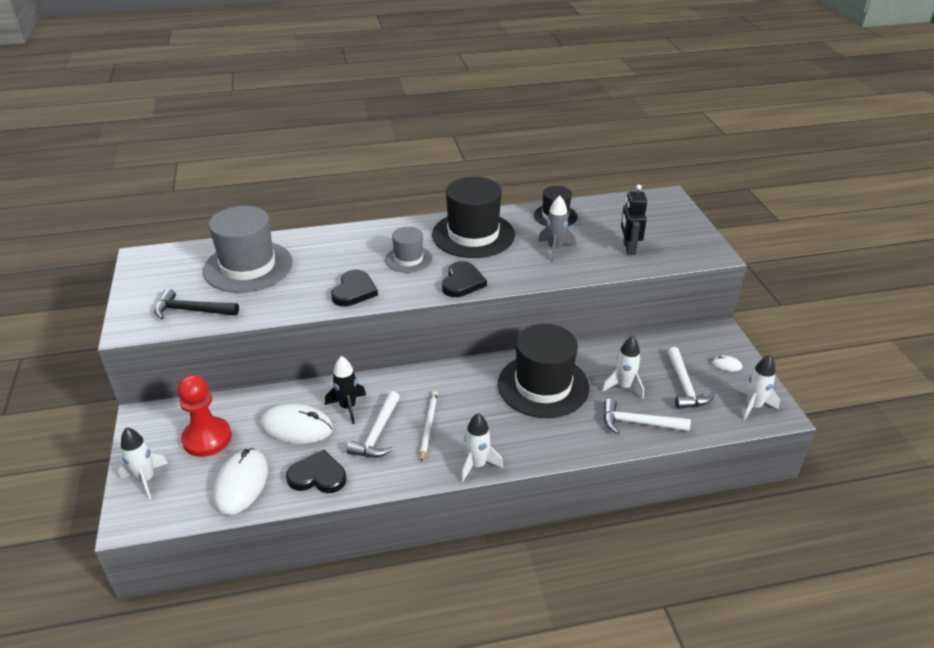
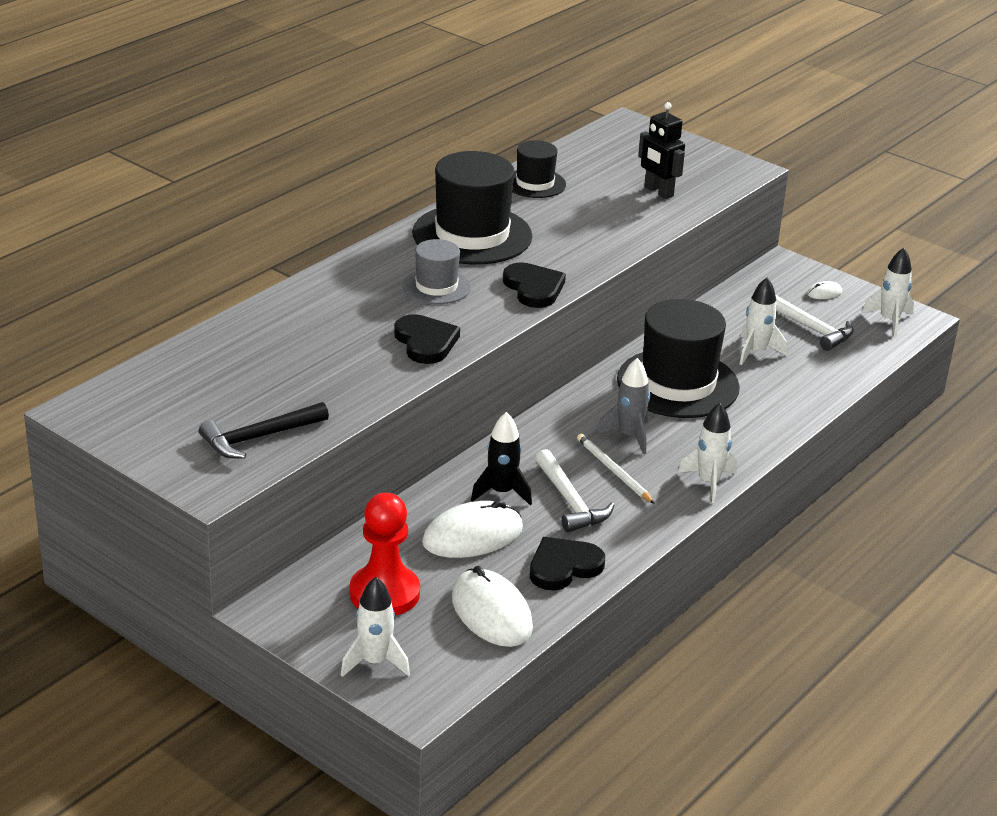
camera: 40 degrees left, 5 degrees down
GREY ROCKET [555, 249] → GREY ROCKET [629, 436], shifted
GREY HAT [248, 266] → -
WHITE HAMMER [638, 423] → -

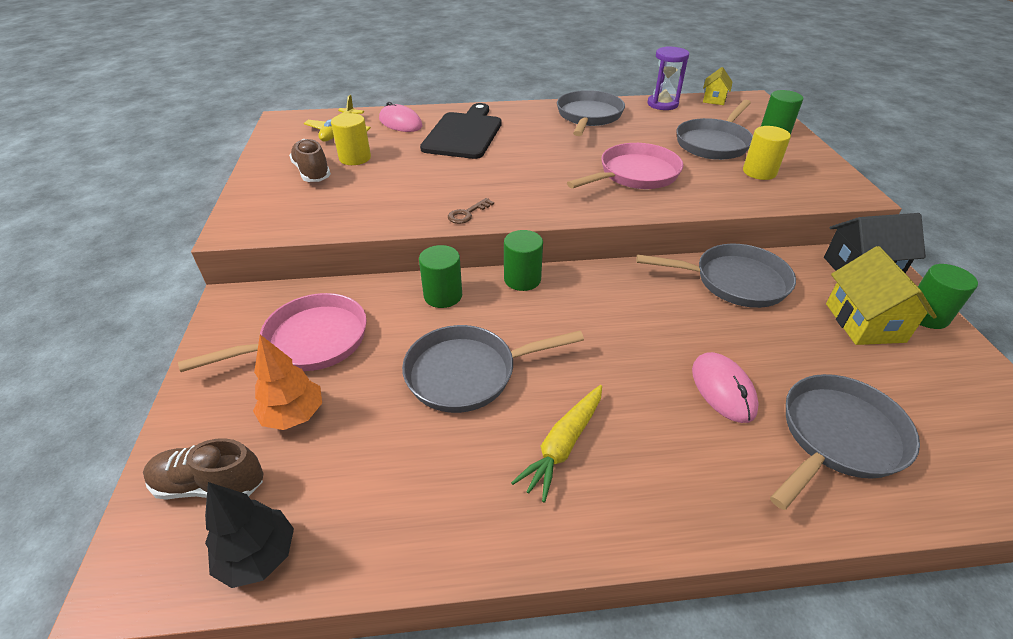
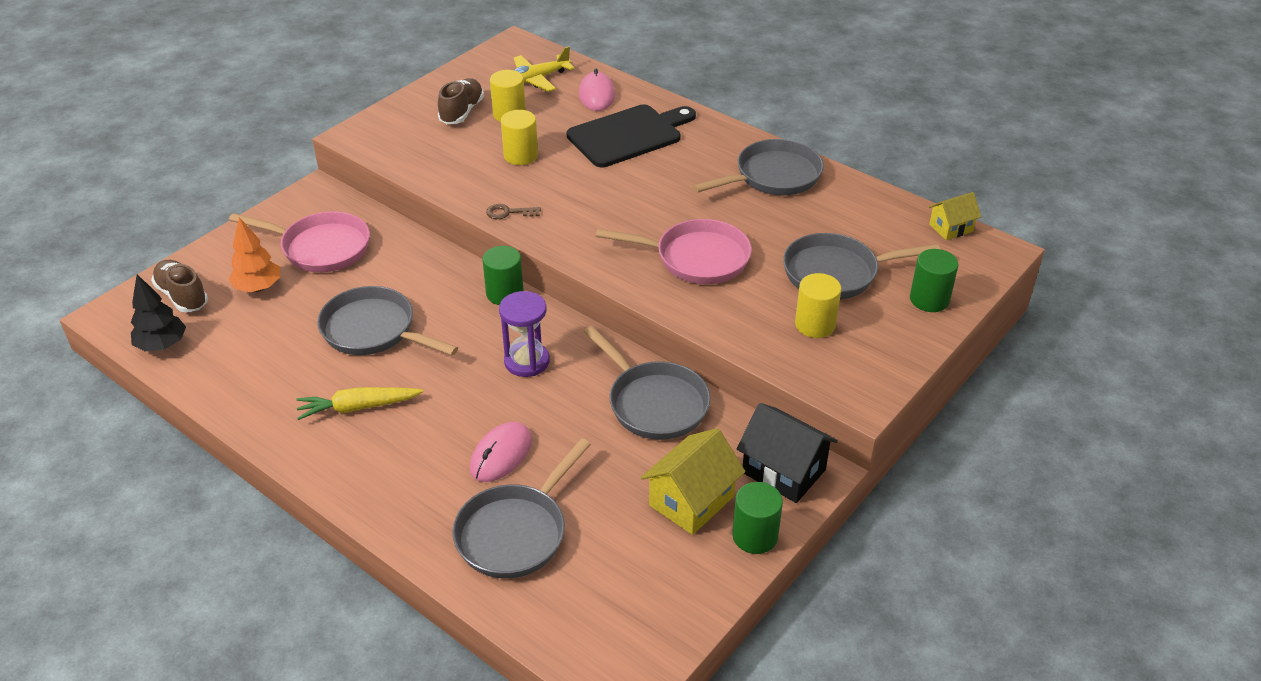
camera: 45 degrees right, 0 degrees up
PURPLE HOURGLASS [662, 104] → PURPLE HOURGLASS [527, 361], shifted
GREEN CYLINDER [443, 295] → -
GREY PAN [837, 437] → GREY PAN [515, 532], 120 degrees clockwise
- → YELLOW CYLINDER [521, 155]

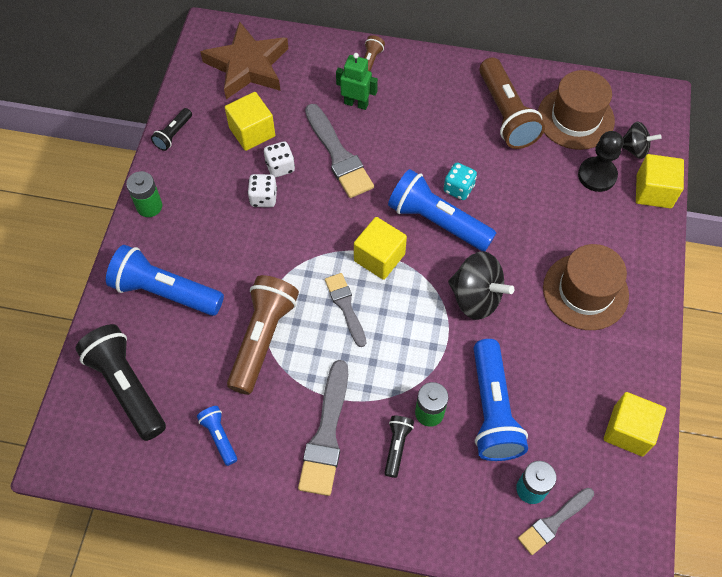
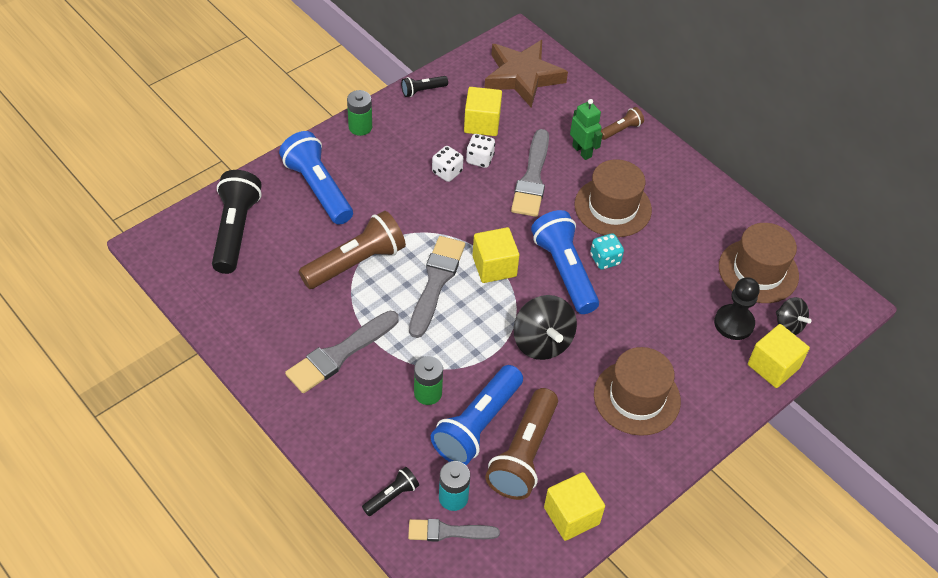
camera: 35 degrees right, 10 degrees down
BROWN FLASHLIGHT [506, 114] → BROWN FLASHLIGHT [523, 454], shifted
GREY BRUSH [345, 306] → GREY BRUSH [436, 282], x1.58
BLUE FLASHLIGHT [219, 436] → -
BLACK FLASHLIGHT [397, 446] → BLACK FLASHLIGHT [392, 496], shifted
- → BROWN HAT [612, 207]

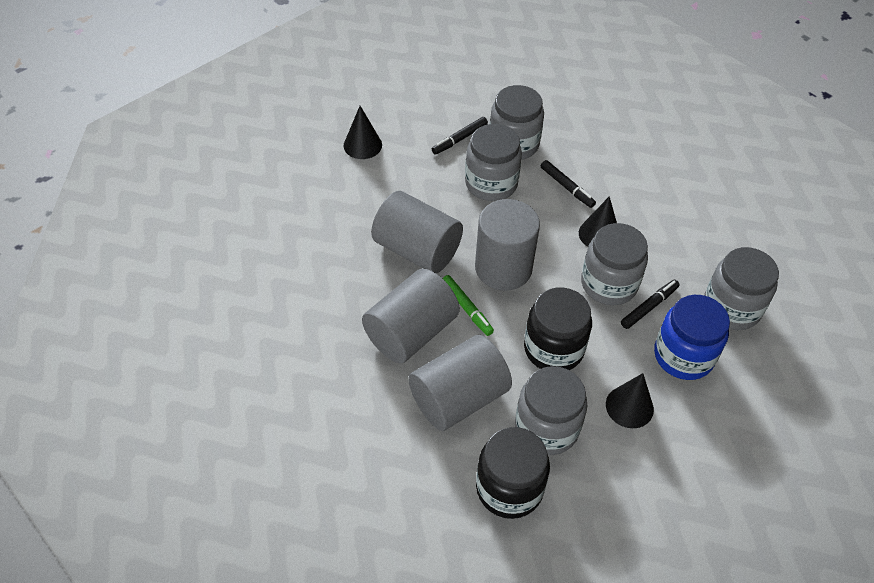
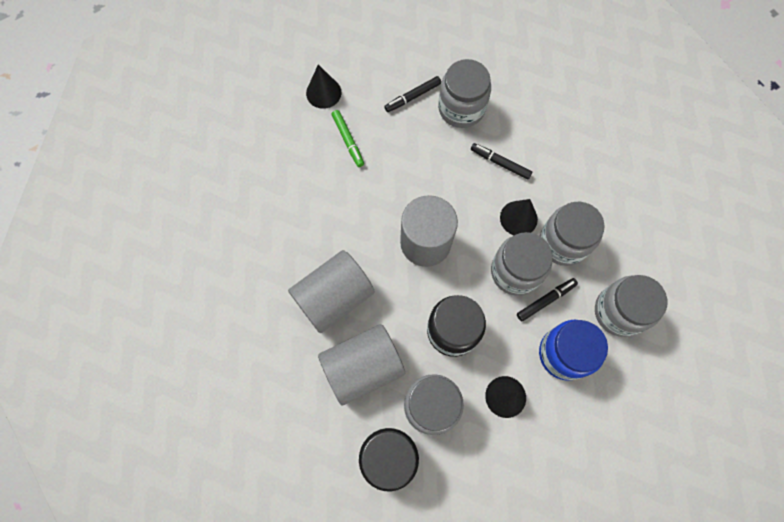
camera: 10 degrees right, 20 degrees up
GREY JAR [491, 183] → GREY JAR [563, 242], shifted
BLACK MARKER [567, 187] → BLACK MARKER [500, 163], 150 degrees clockwise
GREY CYLINDER [417, 250] → -
GREEN MARKER [467, 308] → GREEN MARKER [348, 140], shifted

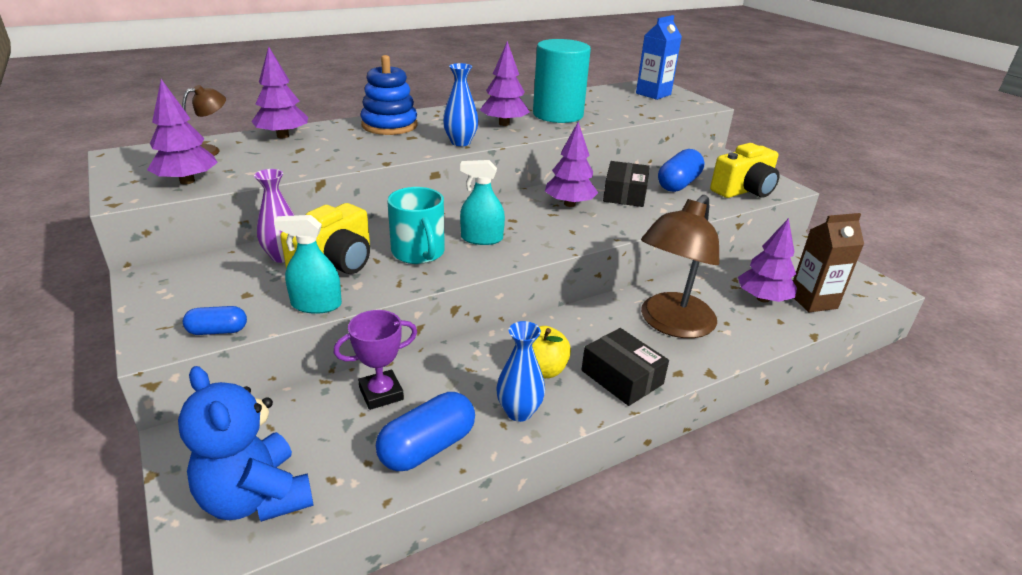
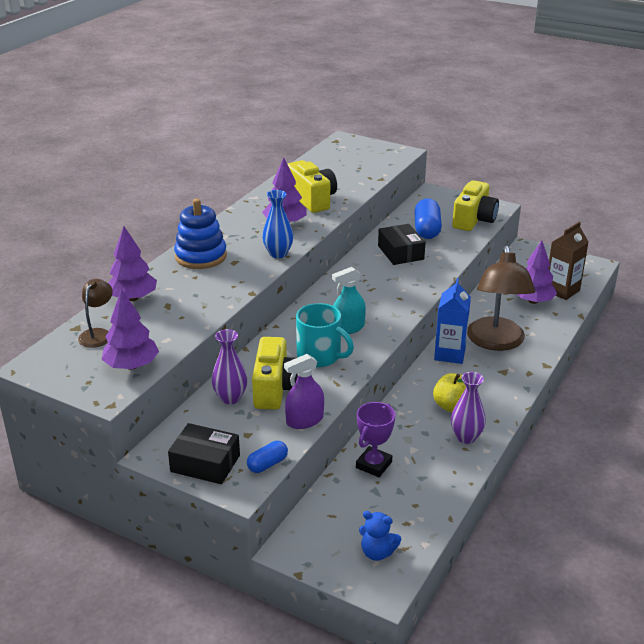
camera: 30 degrees left, 0 degrees up
BLUE CARTON [653, 94] → BLUE CARTON [450, 354], shifted
TURQUOISE CYLINDER [558, 115] → YELLOW CAMERA [312, 199]
PURPLE TREE [569, 204] → -
TURQUOISE SPRAY BOTTLE [316, 305] → PURPLE SPRAY BOTTLE [305, 420]
BLUE VASE [519, 412] → PURPLE VASE [466, 437]
BLACK BOX [622, 377] → BLACK BOX [205, 463], shifted
BLUE TEDDY BEAR [256, 497] → BLUE TEDDY BEAR [377, 552], x0.53
BLUE CAPSULE [427, 447] → -

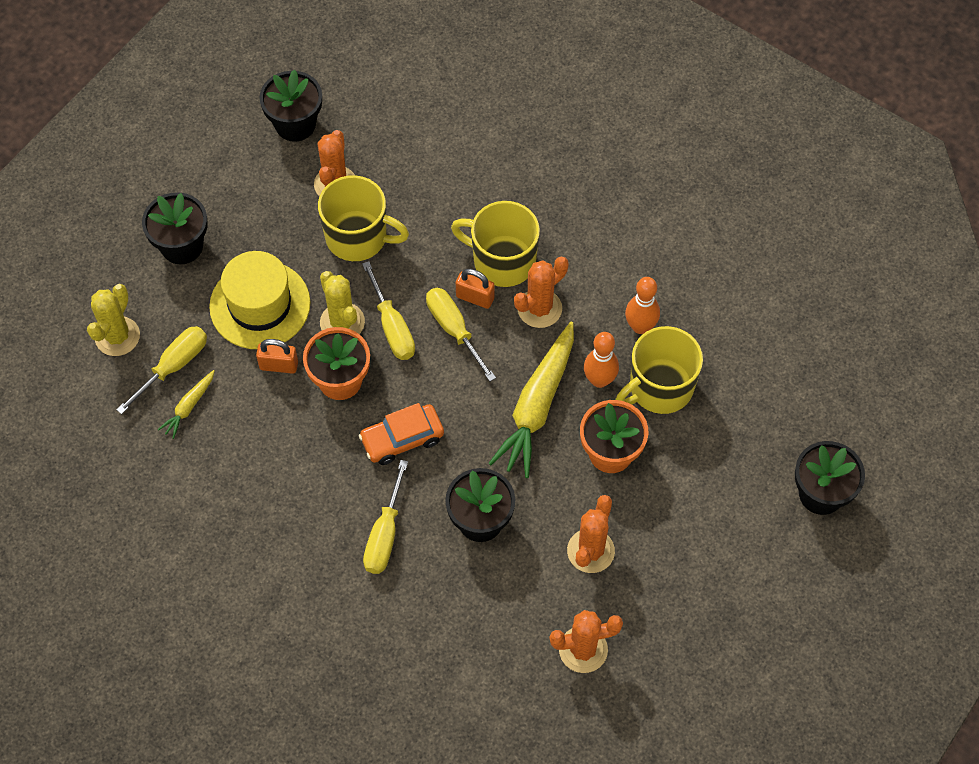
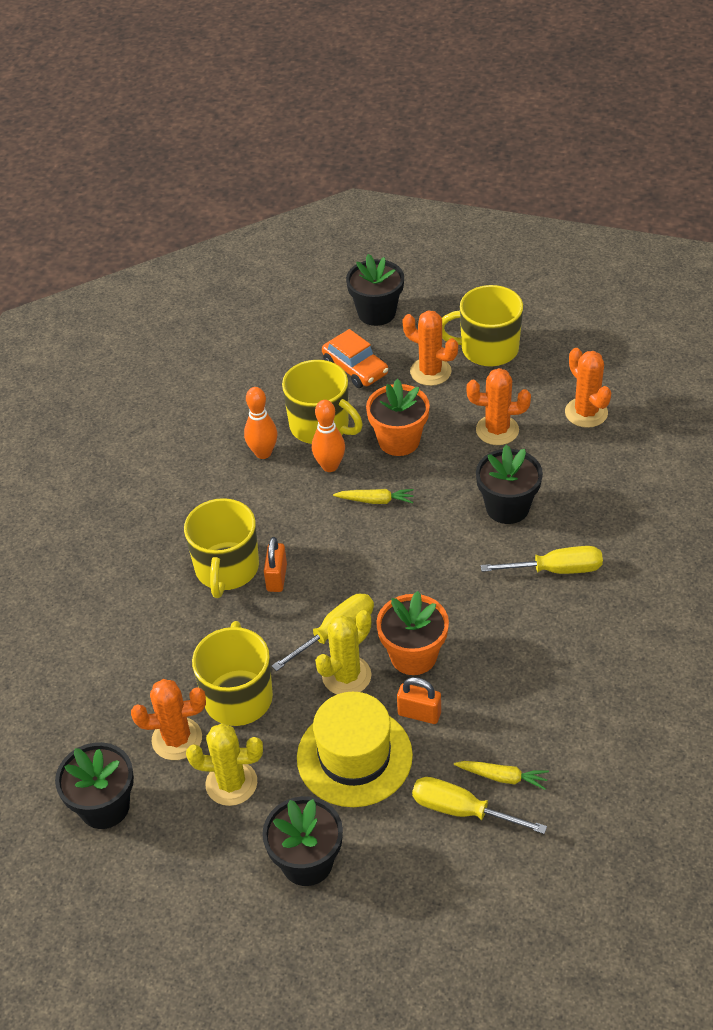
camera: 105 degrees left, 15 degrees down
ORANGE CACTUS [539, 308] → ORANGE CACTUS [430, 372], shifted
YELLOW CACTUS [117, 336] → YELLOW CACTUS [231, 783], shifted
YELLOW SCREWDRIVER [454, 330] → -
YELLOW CARROT [537, 407] → YELLOW CARROT [376, 500], x0.47
ORANGE PADLOCK [279, 365] → ORANGE PADLOCK [419, 713], 60 degrees counterclockwise
ORANGE CAR [402, 439] → ORANGE CAR [355, 368], shifted
- → YELLOW MUG [488, 349]

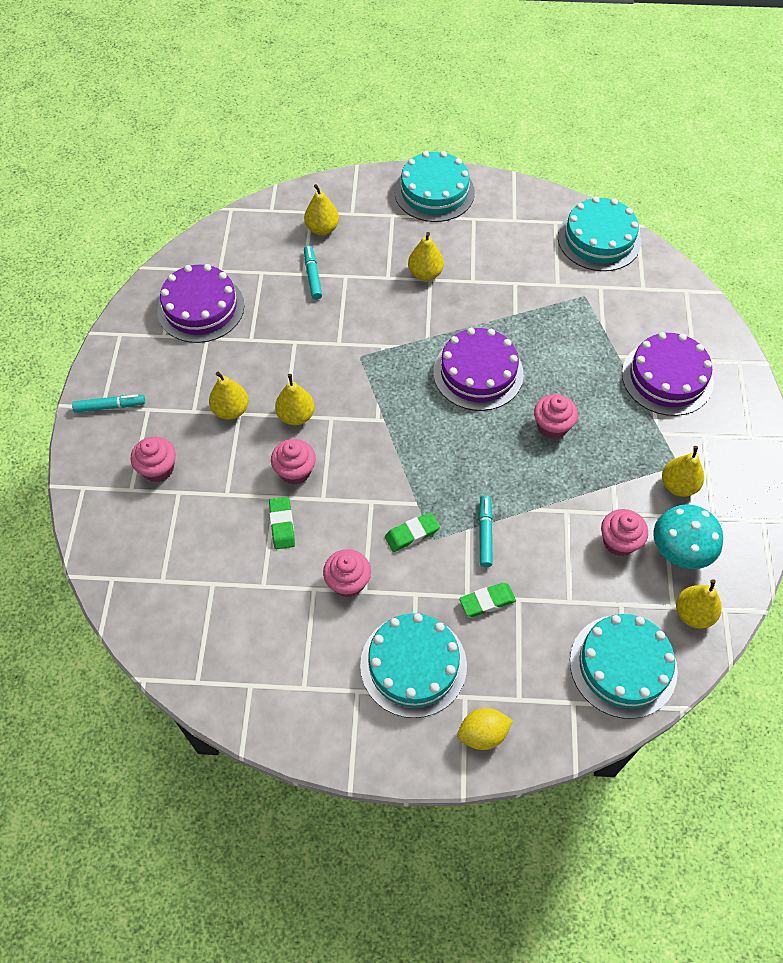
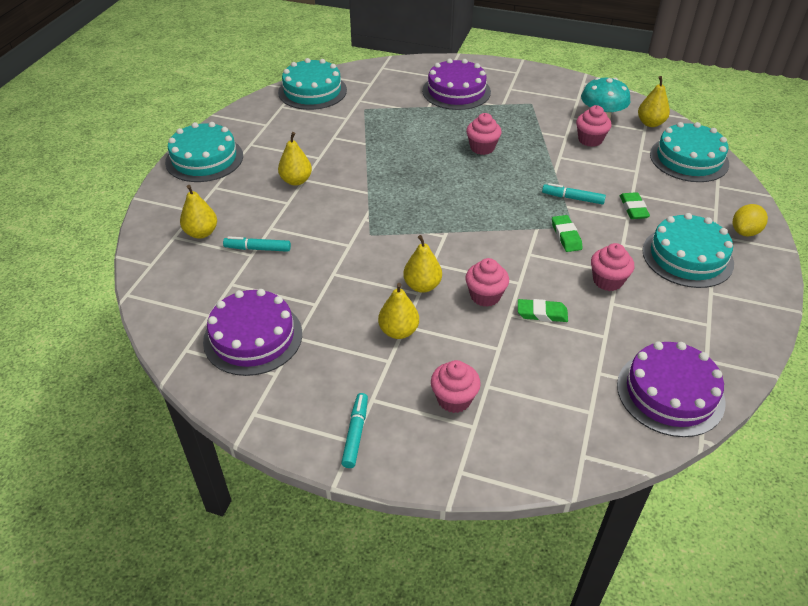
camera: 75 degrees left, 15 degrees down
PURPLE CAKE [478, 373] → PURPLE CAKE [670, 393], shifted
YELLOW PEAR [678, 485] → -
YELLOW LEMON [482, 734] → YELLOW LEMON [745, 232], 45 degrees clockwise

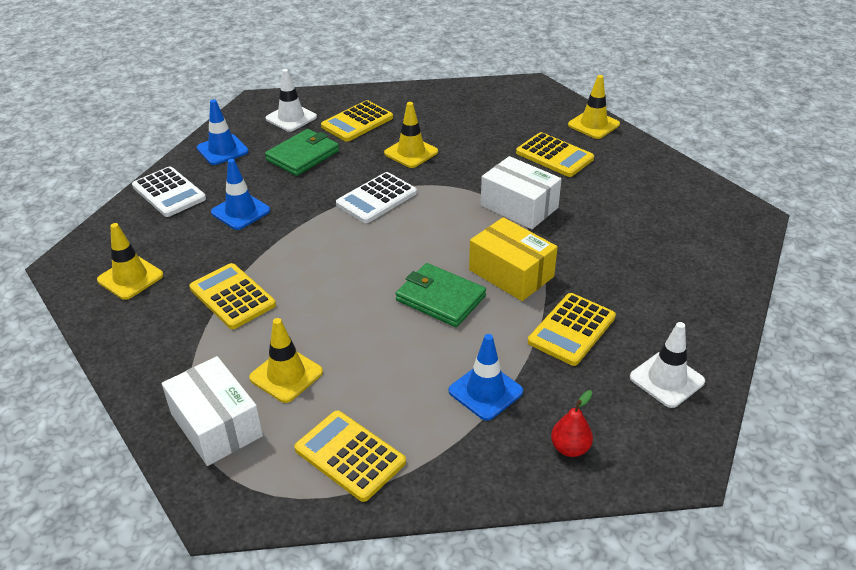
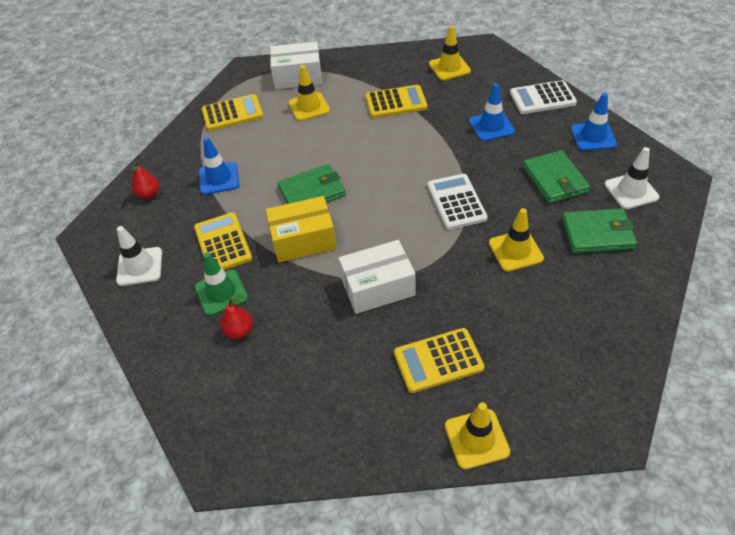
camera: 125 degrees right, 10 degrees up
YELLOW CALCULATOR [357, 122] → GREEN WALLET [597, 233]
- → GREEN TRAFFIC CONE [221, 292]
- → RED PEAR [239, 331]

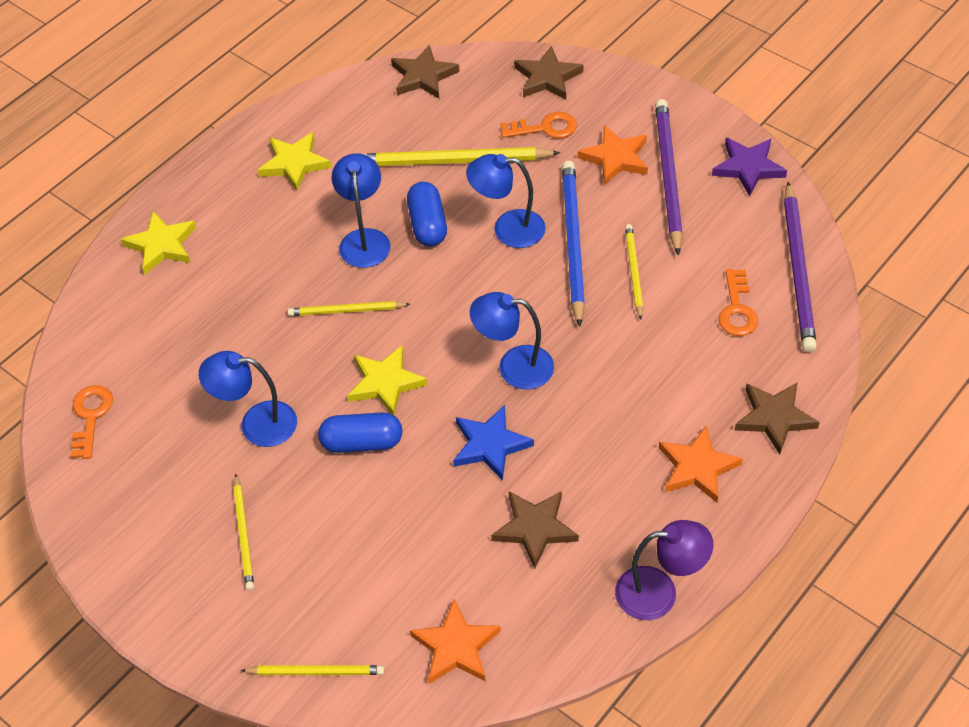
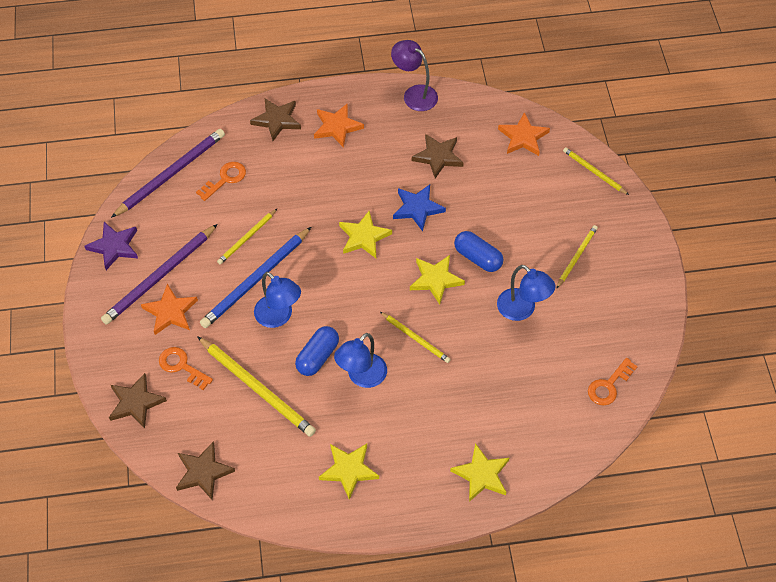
camera: 140 degrees left, 5 degrees up
BLUE LAMP [514, 367] → YELLOW STAR [364, 237]

